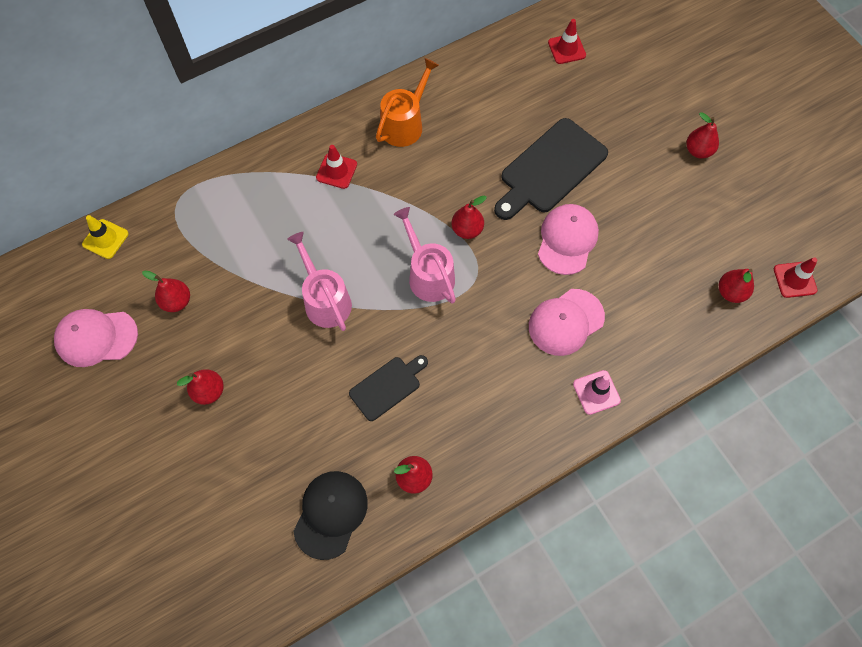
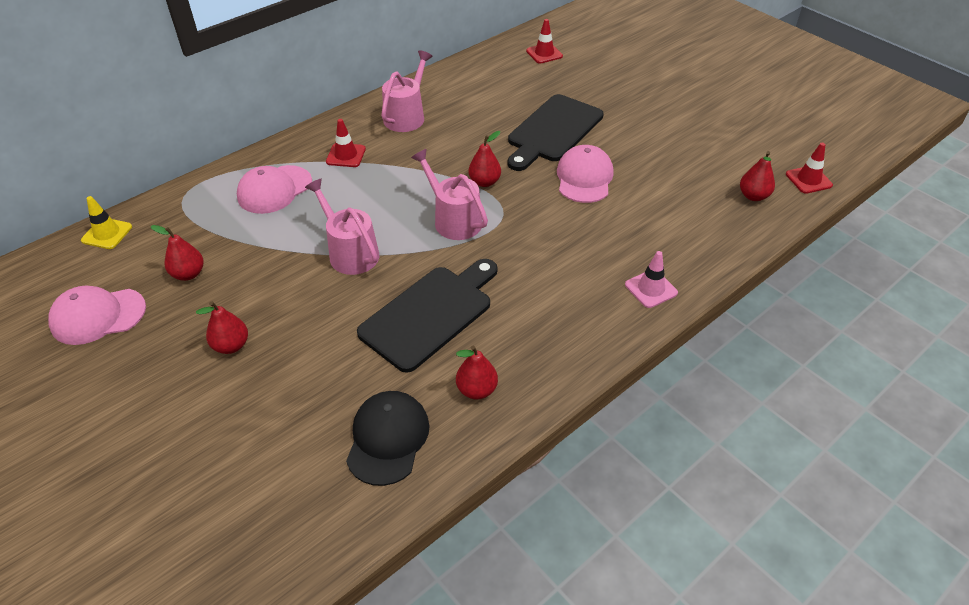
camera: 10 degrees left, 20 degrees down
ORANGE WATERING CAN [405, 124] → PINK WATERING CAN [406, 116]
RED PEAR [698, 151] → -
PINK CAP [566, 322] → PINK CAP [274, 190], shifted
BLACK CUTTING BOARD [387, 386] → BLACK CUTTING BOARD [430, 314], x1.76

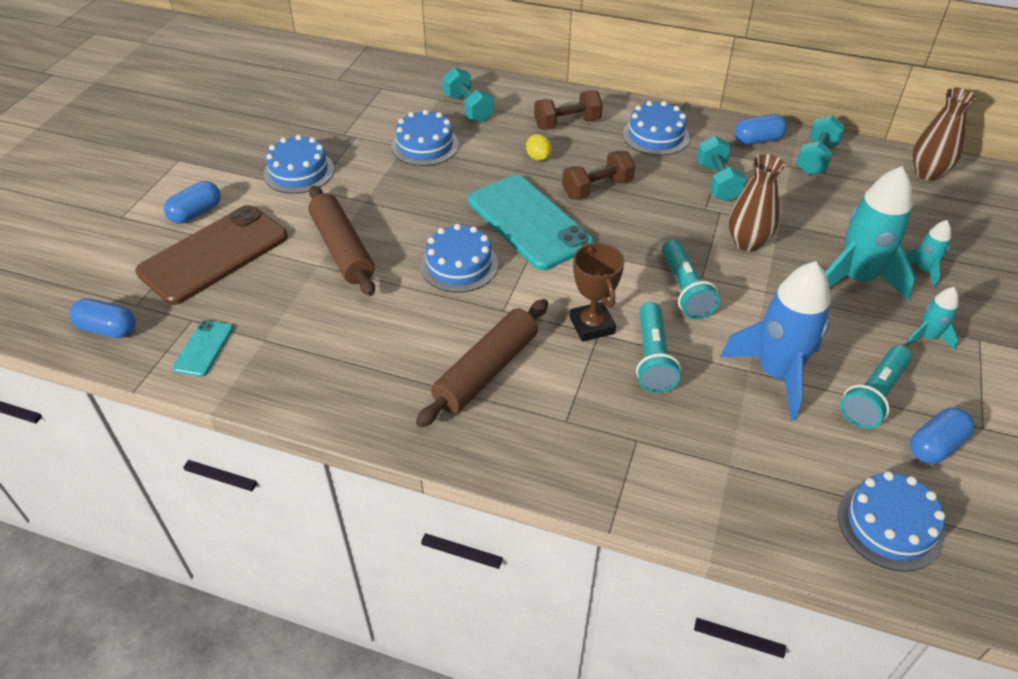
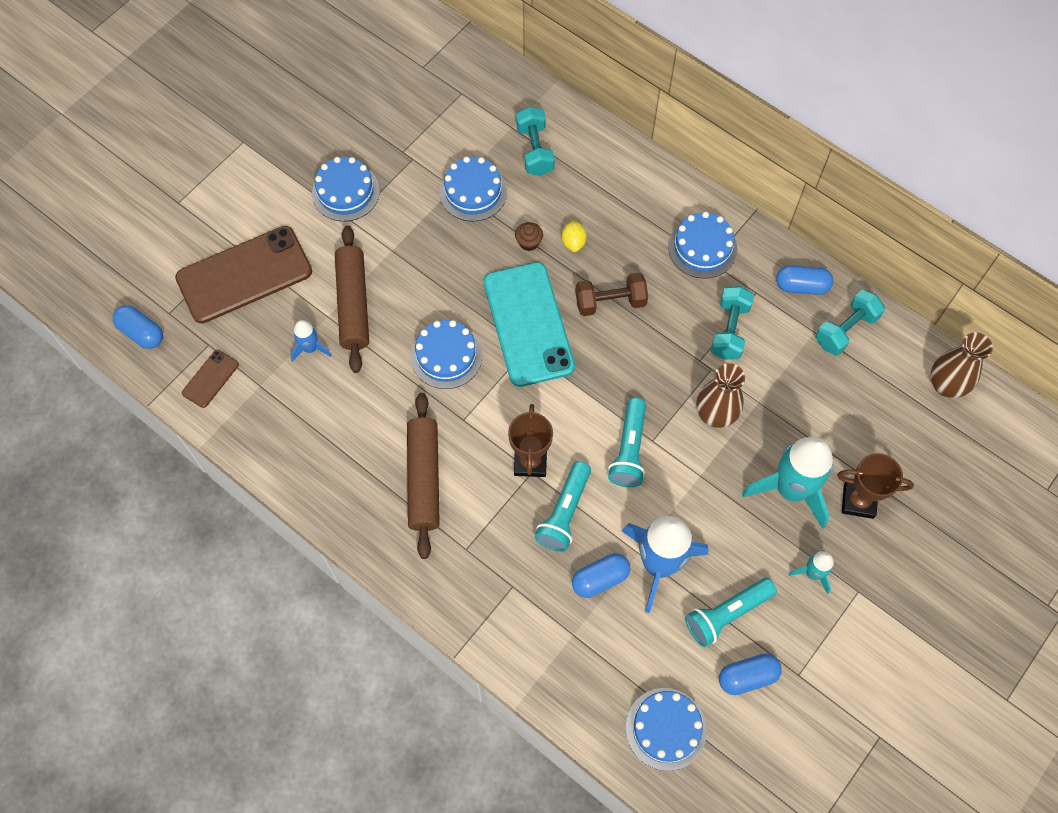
camera: 20 degrees right, 20 degrees up
BROWN DUMBBELL [567, 123] → -
BLUE CAPSULE [196, 213] → BLUE CAPSULE [600, 579], shifted
TURQUOISE ROCKET [923, 270] → BROWN TROPHY [858, 501]
BROWN ROLLING PIN [486, 370] → BROWN ROLLING PIN [424, 478], 60 degrees counterclockwise
TURQUOISE PHONE [203, 348] → BROWN PHONE [210, 379]
- → BROWN CUPCAKE [529, 242]
- → BLUE ROCKET [310, 348]

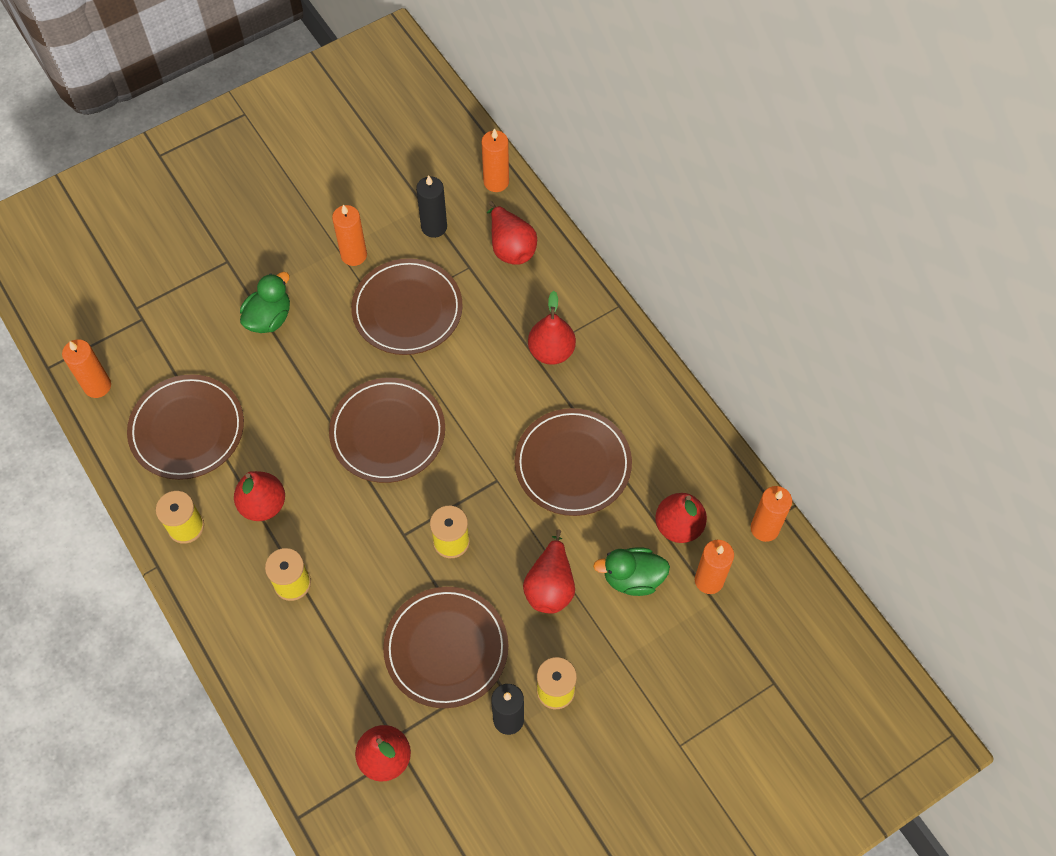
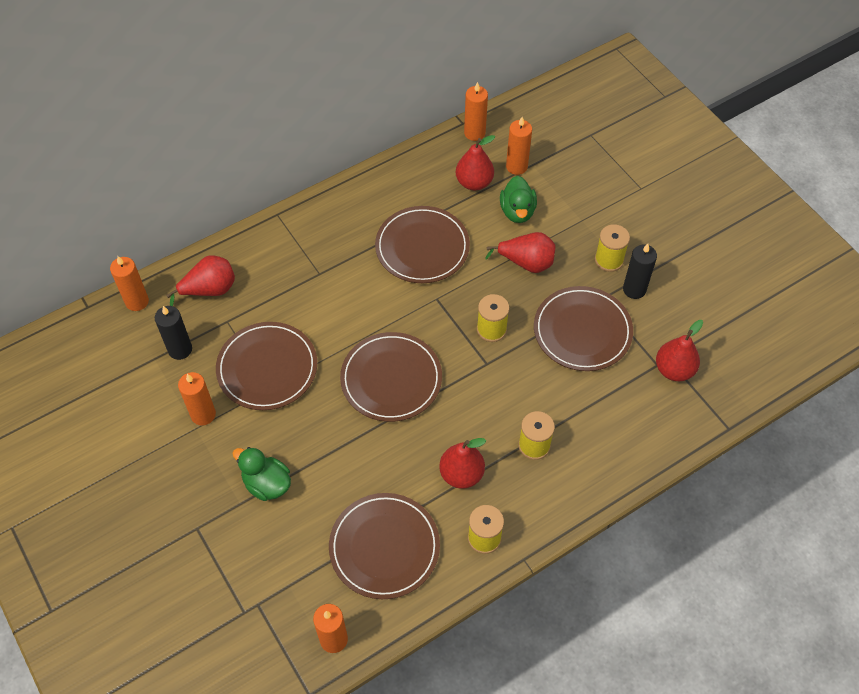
camera: 90 degrees left, 5 degrees down
RED PEAR [551, 351] → -

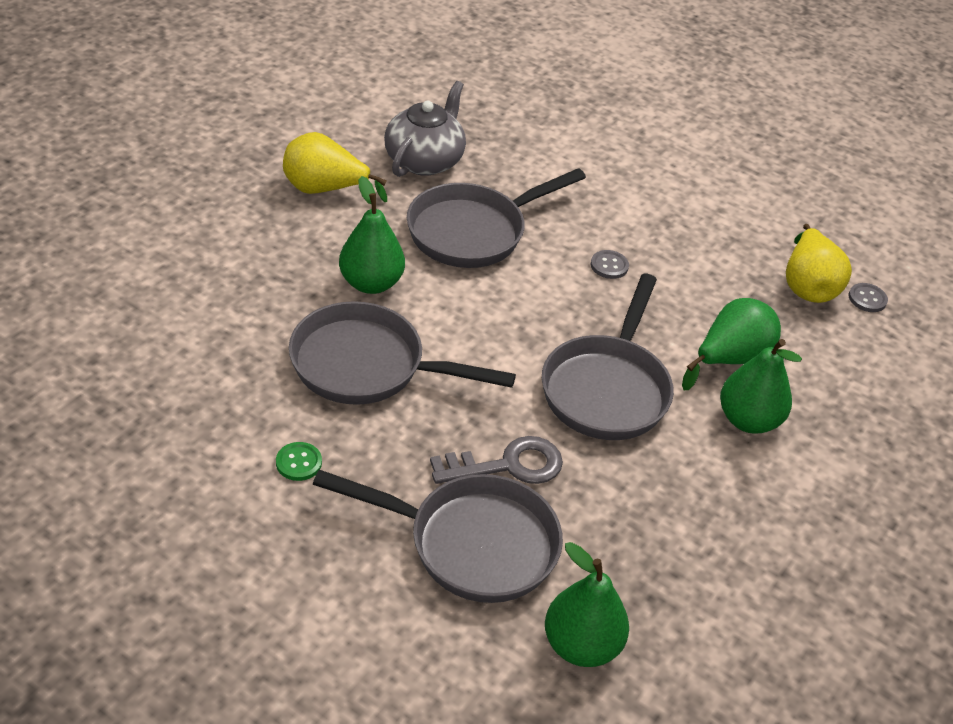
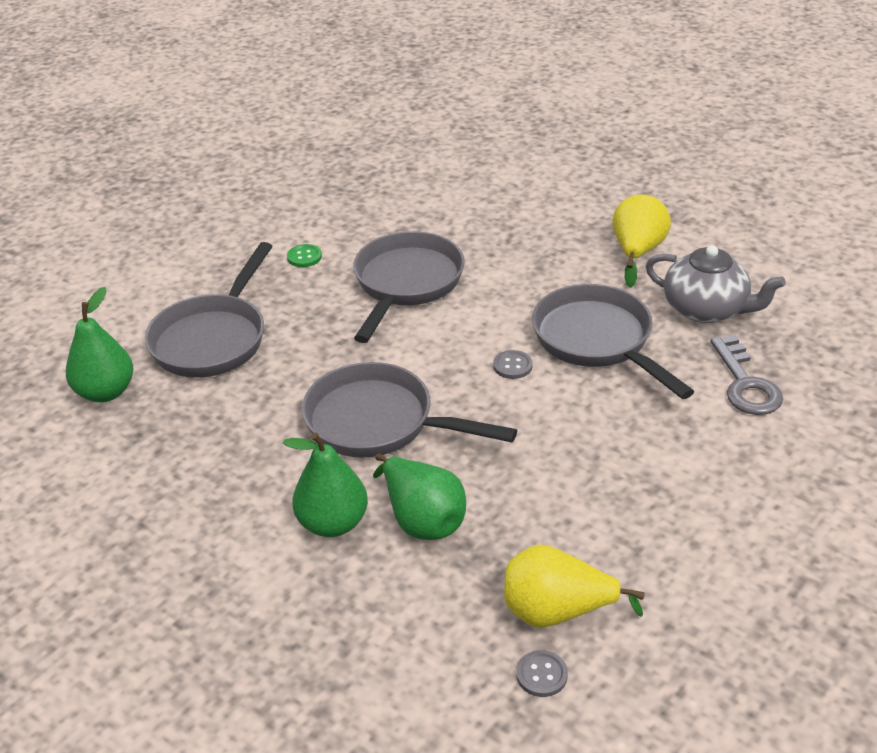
camera: 100 degrees right, 5 degrees down
GREEN PEAR [371, 283] → -
GREY BUTTON [609, 266] → GREY BUTTON [512, 366], shifted
GREY KEY [507, 465] → GREY KEY [745, 383], shifted

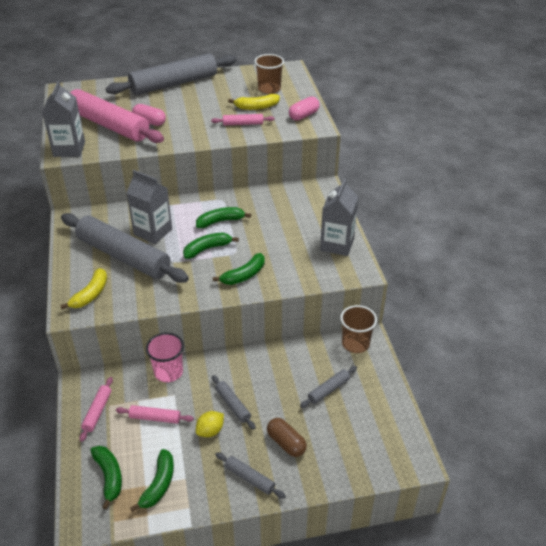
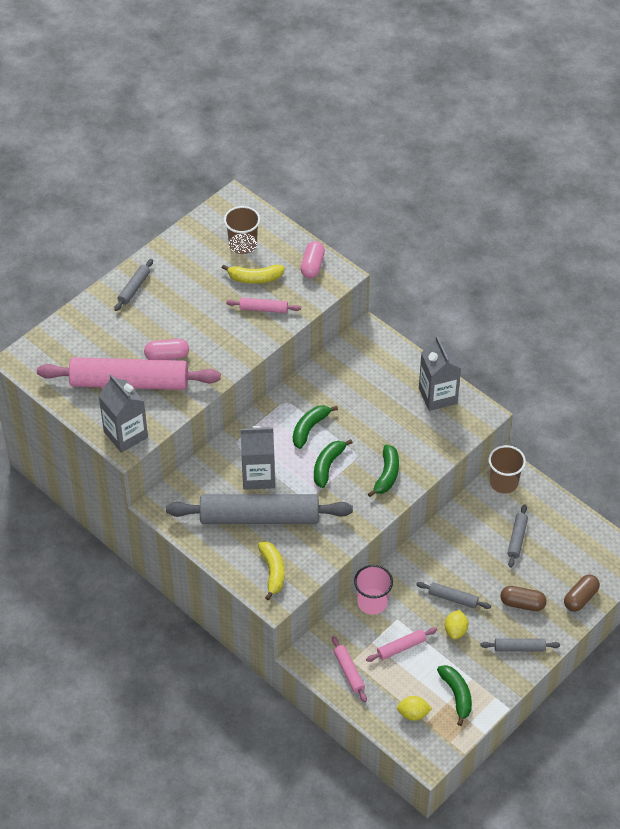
camera: 35 degrees left, 10 degrees up
GREY ROLLING PIN [174, 84] → GREY ROLLING PIN [134, 288], x0.42
YELLOW BANANA [256, 107] → YELLOW BANANA [255, 278], 45 degrees clockwise
PINK ROLLING PIN [243, 124] → PINK ROLLING PIN [263, 309], 45 degrees clockwise
GREEN BANANA [109, 476] → YELLOW LEMON [413, 714]
- → BROWN CAPSULE [580, 598]

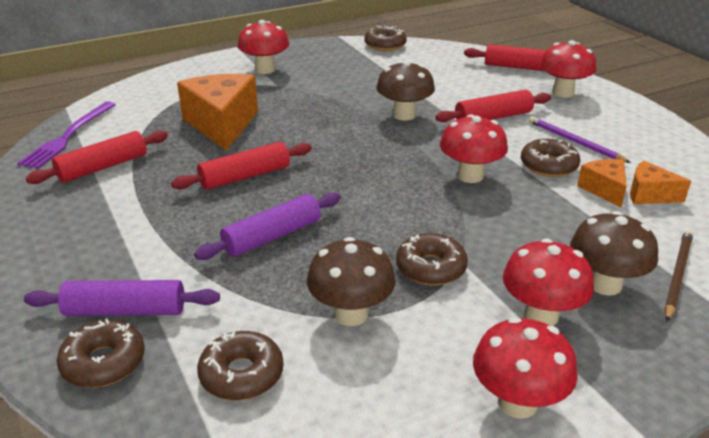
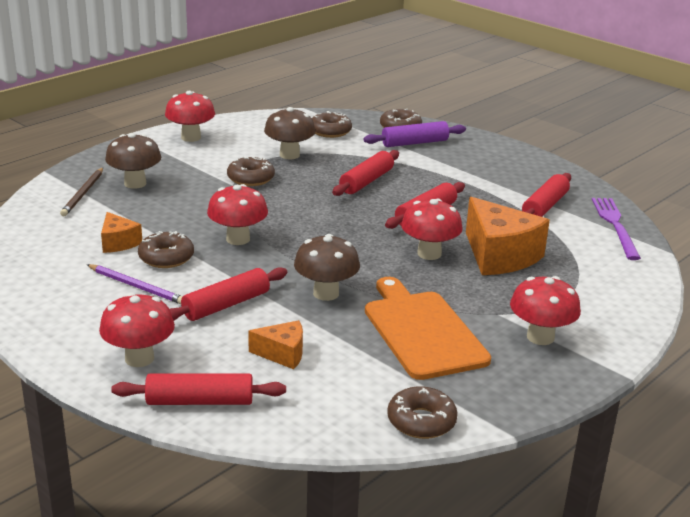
camera: 160 degrees right, 5 degrees down
ORANGE CHEESE [649, 195] → ORANGE CHEESE [282, 354], shifted
PURPLE ROLLING PIN [272, 236] → RED ROLLING PIN [366, 181]
RED MUSHROOM [541, 315] → RED MUSHROOM [429, 254], shifted
- → ORANGE CUTTING BOARD [422, 331]

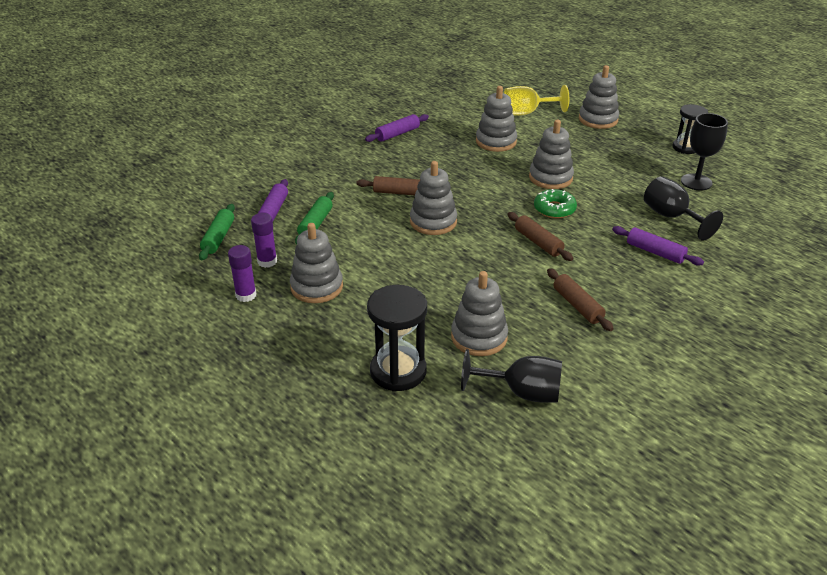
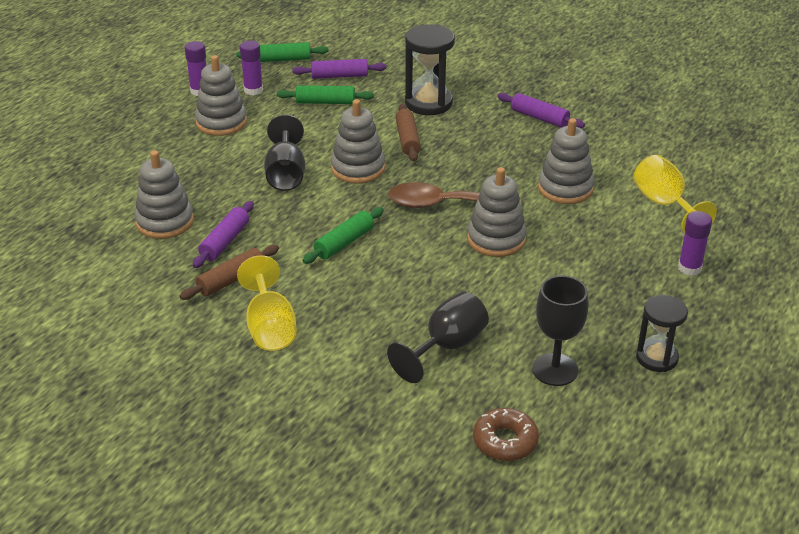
camera: 75 degrees right, 0 degrees up
GREY STACKING TOY [598, 120] → PURPLE GLUE STICK [689, 268]
GREEN DONUT [554, 209] → -
BROWN ROLLING PIN [538, 242] → GREEN ROLLING PIN [344, 243]
PURPLE ROLLING PIN [655, 252] → PURPLE ROLLING PIN [225, 241], shifted
BLACK HOURGLASS [398, 371] → BLACK HOURGLASS [428, 103], shifted
BLACK GOBLET [521, 393] → BLACK GOBLET [285, 174], shifted
- → BROWN SPOON [444, 204]
- → YELLOW GOBLET [269, 327]
- → BROWN DONUT [505, 441]

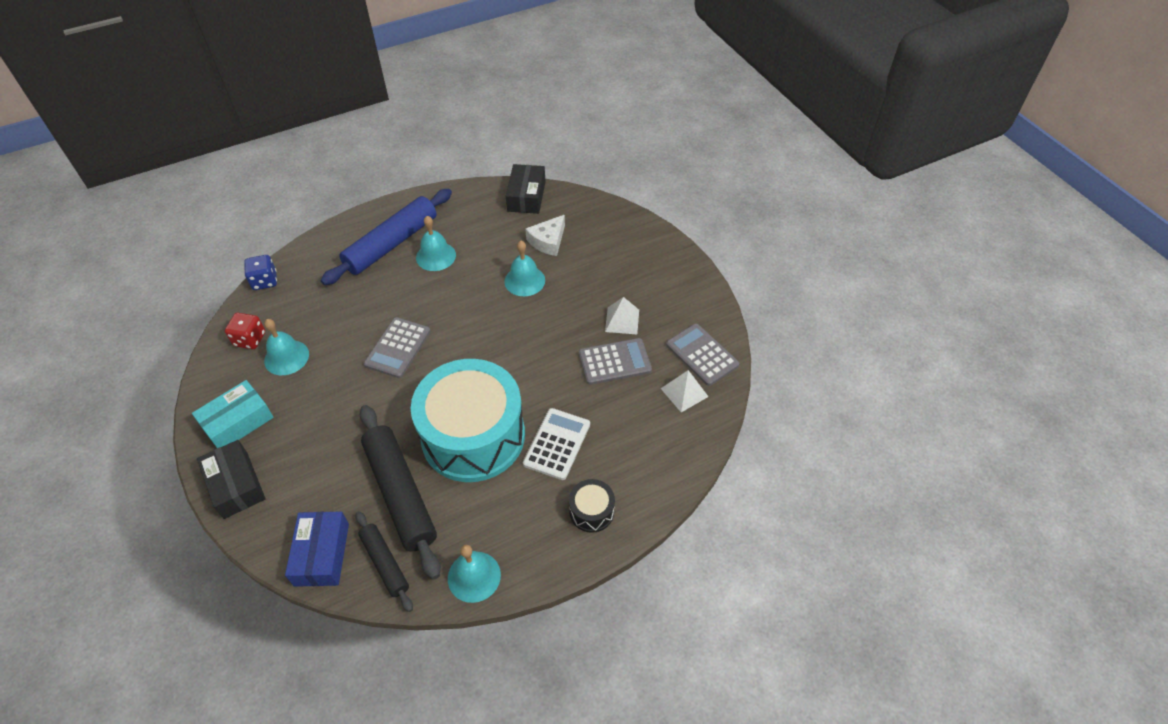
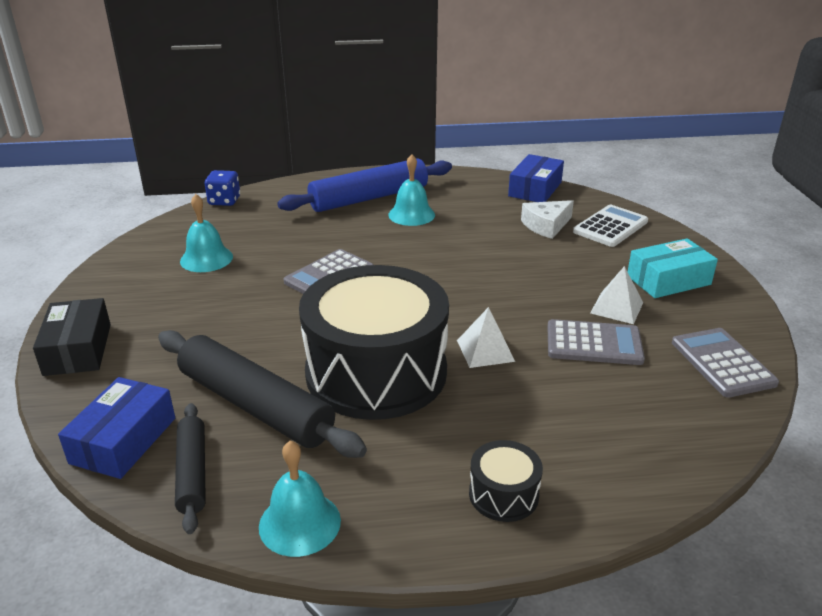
camera: 20 degrees right, 20 degrees down
BLACK BOX [526, 196] → BLUE BOX [535, 189]
TURQUOISE BELL [524, 280] → -
RED DICE [250, 339] → -
TURQUOISE DRUM [473, 436] → BLACK DRUM [376, 372]
WHITE PYRAMID [684, 392] → WHITE PYRAMID [485, 350], shifted
TURQUOISE BOX [238, 422] → TURQUOISE BOX [668, 280], shifted
BLACK ROLLING PIN [400, 494] → BLACK ROLLING PIN [255, 405], 45 degrees counterclockwise
WHITE CALCULATOR [557, 444] → WHITE CALCULATOR [610, 227], shifted

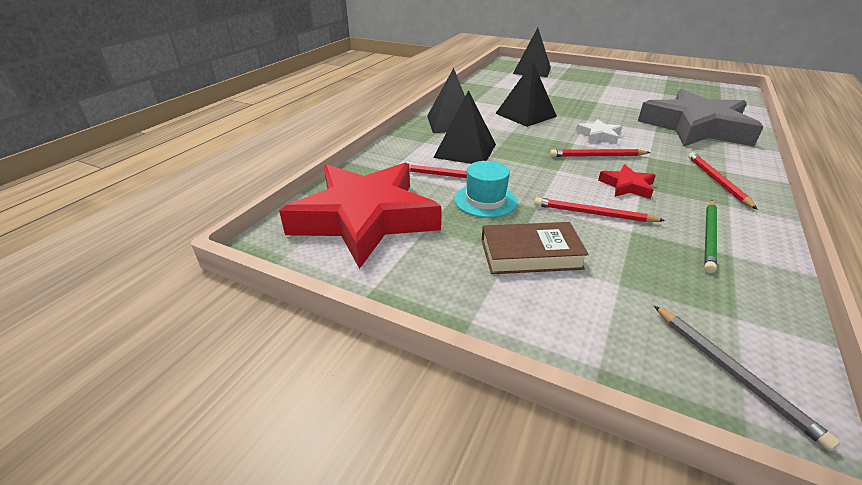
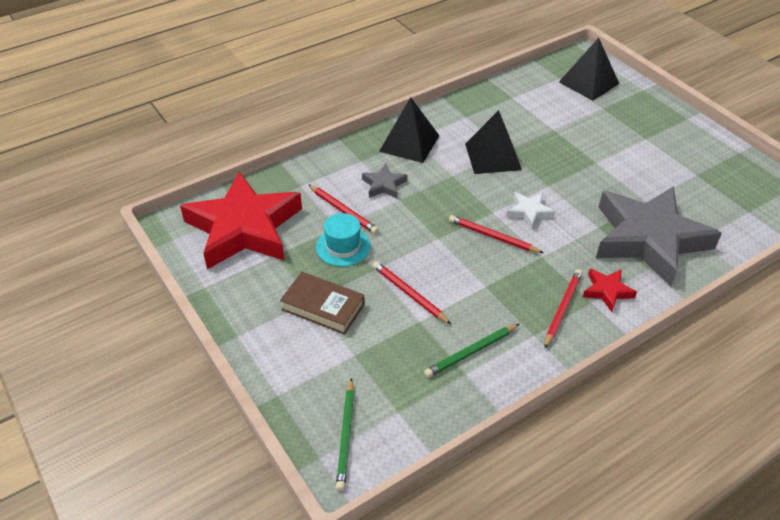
camera: 30 degrees right, 10 degrees up
BLACK PYRAMID [465, 150] → GREY STAR [384, 185]
RED STAR [627, 186] → RED STAR [607, 291], shifted
GREY PENCIL [732, 373] → GREEN PENCIL [346, 435]

